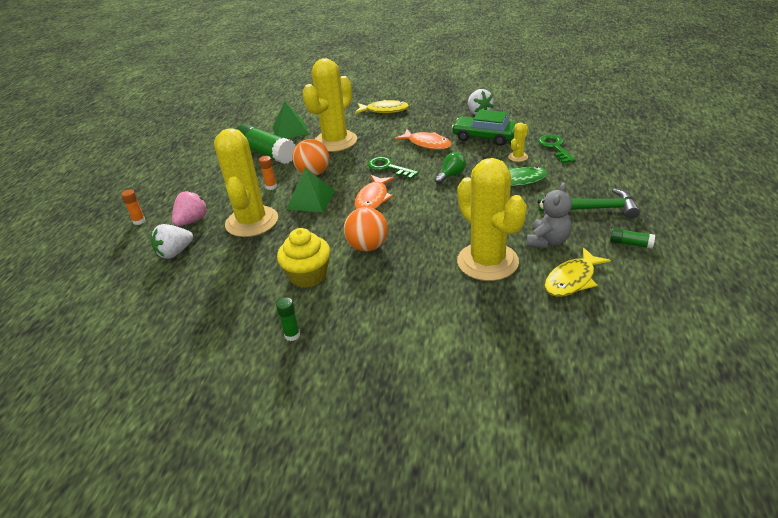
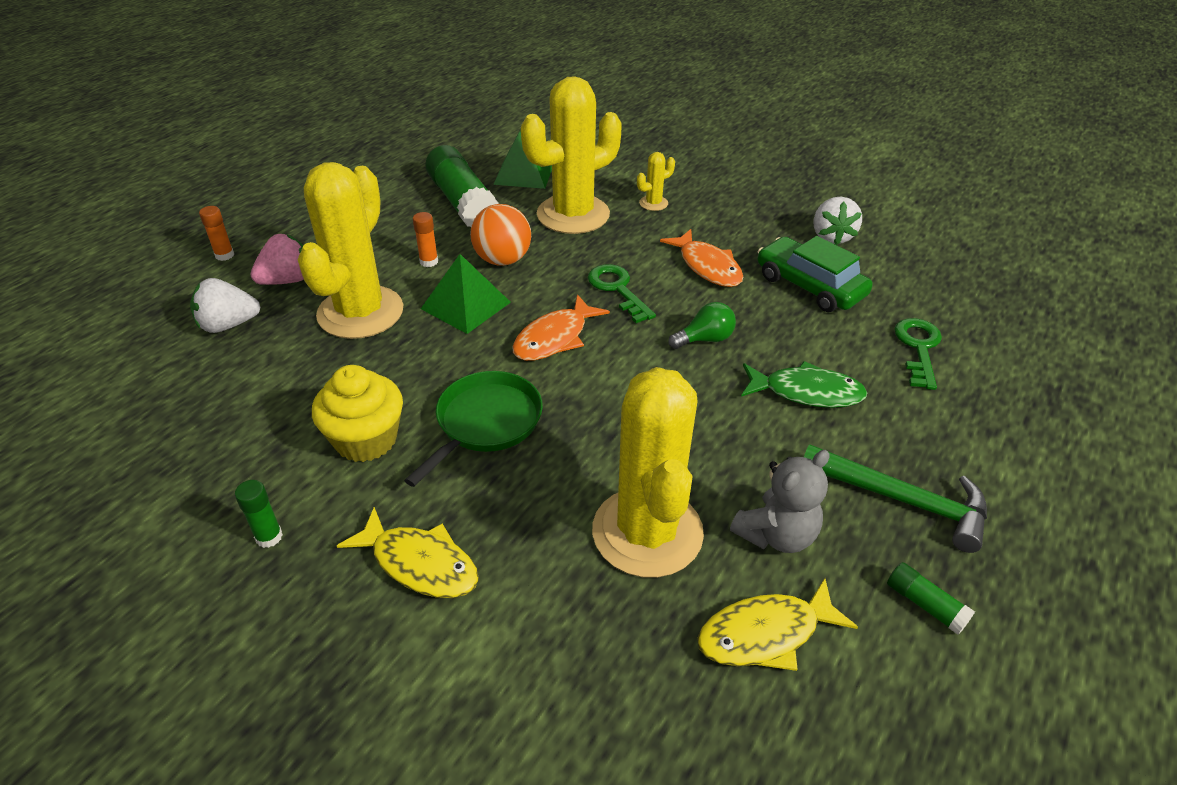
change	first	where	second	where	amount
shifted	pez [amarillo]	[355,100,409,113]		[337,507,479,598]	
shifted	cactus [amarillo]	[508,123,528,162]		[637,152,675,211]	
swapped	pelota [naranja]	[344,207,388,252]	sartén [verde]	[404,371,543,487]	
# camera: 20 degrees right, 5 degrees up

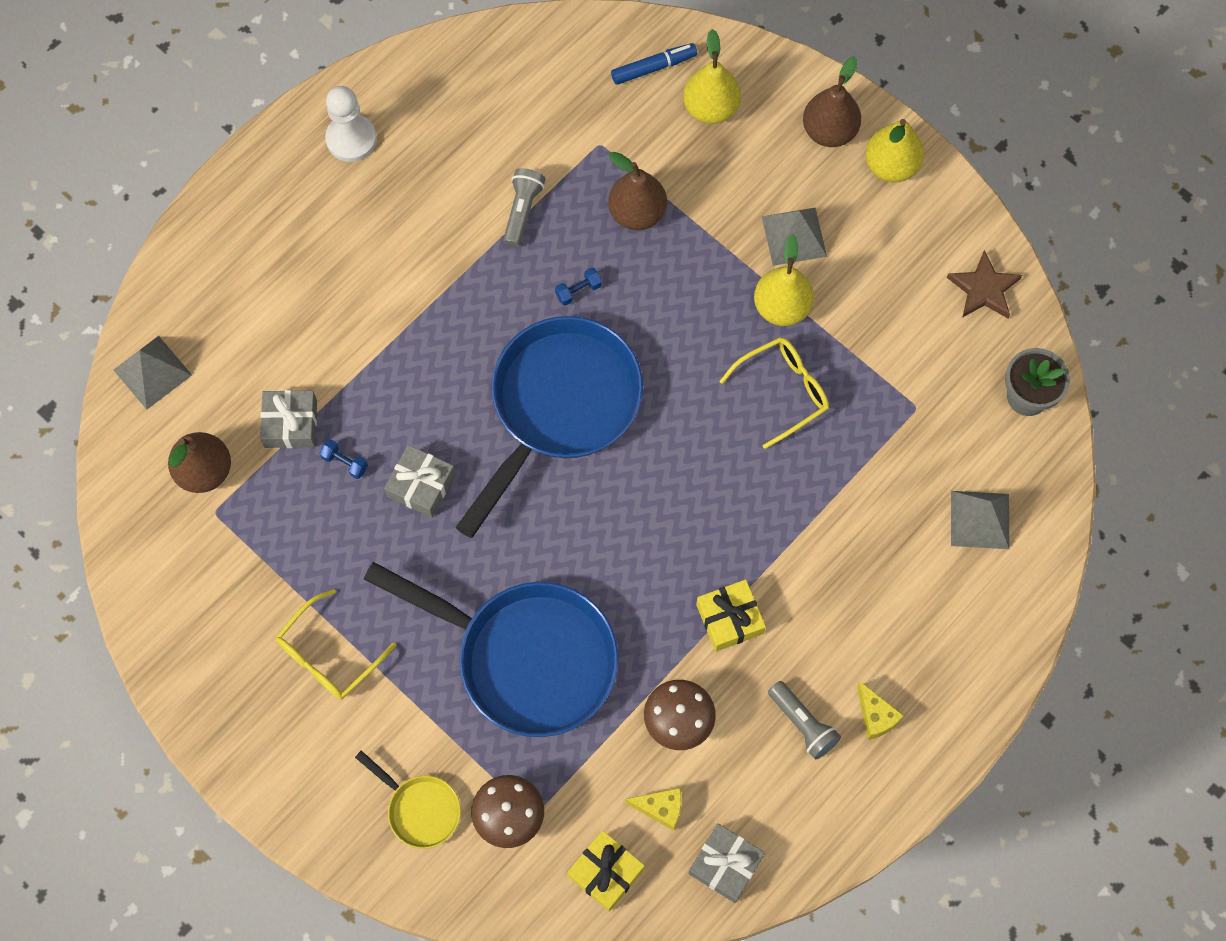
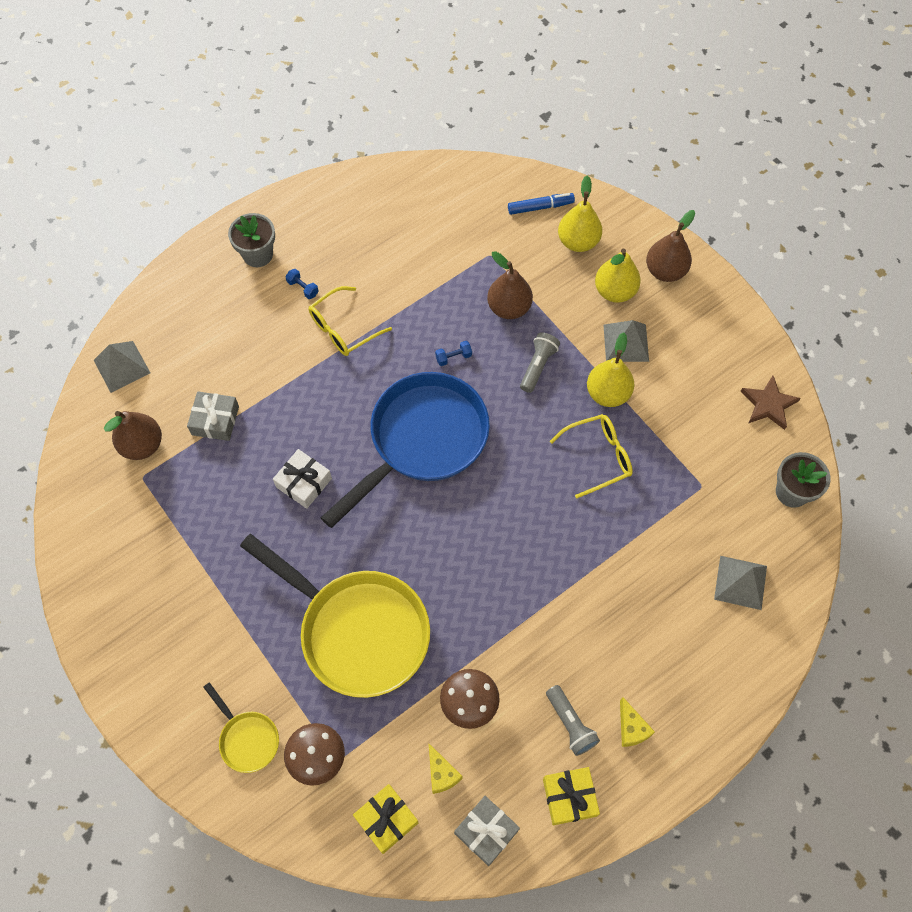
change	first	where	second	where	amount
gone	peón [blanco]	[325,86,377,162]			
shifted	pera [amarillo]	[865,119,924,182]		[595,249,641,303]	
shifted	lámpara de mano [gris]	[503,168,546,247]		[520,332,560,393]	
shifted	mancuerna [azul]	[319,439,368,479]		[285,269,319,299]	
repainted	regalo [gris]	[384,445,456,518]	regalo [blanco]	[273,449,332,509]	
repainted	sartén [azul]	[363,562,619,737]	sartén [amarillo]	[240,534,430,698]	
shifted	regalo [amarillo]	[696,579,766,652]		[543,767,600,825]	
shifted	gafas [amarillo]	[276,589,396,700]		[309,286,392,356]	
rotated	queso [amarillo]	[625,788,682,831]		[429,744,462,794]	45 degrees clockwise
new			maceta [gris]	[228,213,275,267]	
# camera: 10 degrees right, 5 degrees down

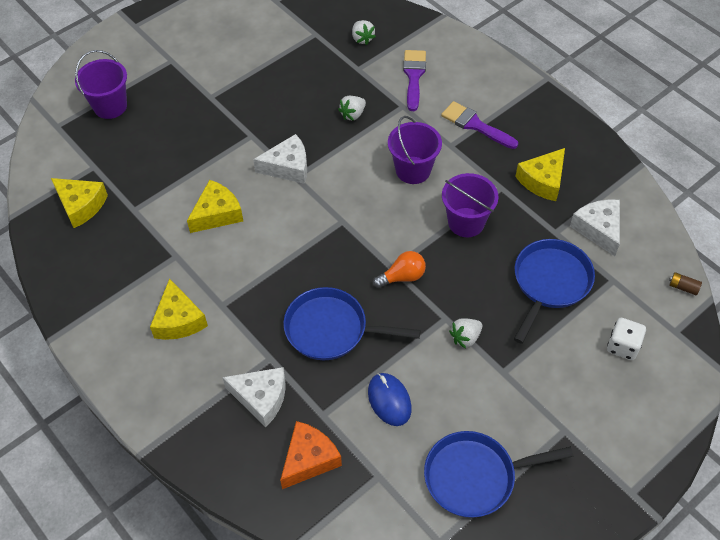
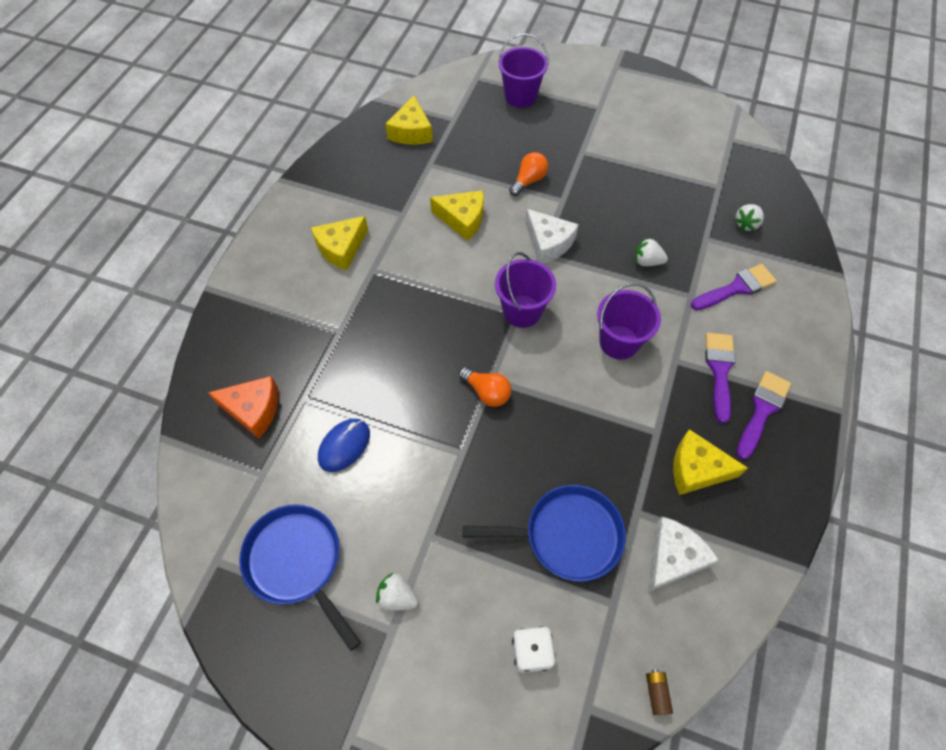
change	first	where	second	where	amount
shifted	balde [morado]	[442,173,499,237]		[495,252,556,328]	
gone	sartén [azul]	[283,287,421,360]			
shifted	fresa [blanco]	[449,318,482,349]		[376,573,418,611]	
gone	queso [blanco]	[222,367,286,427]			
new			bombilla [naranja]	[509,152,548,196]	
new			pincel [morado]	[736,371,791,460]	
# camera: 60 degrees right, 5 degrees up

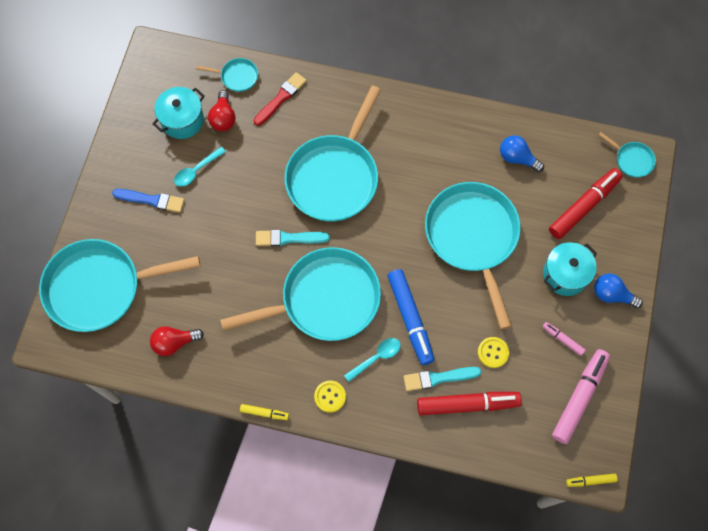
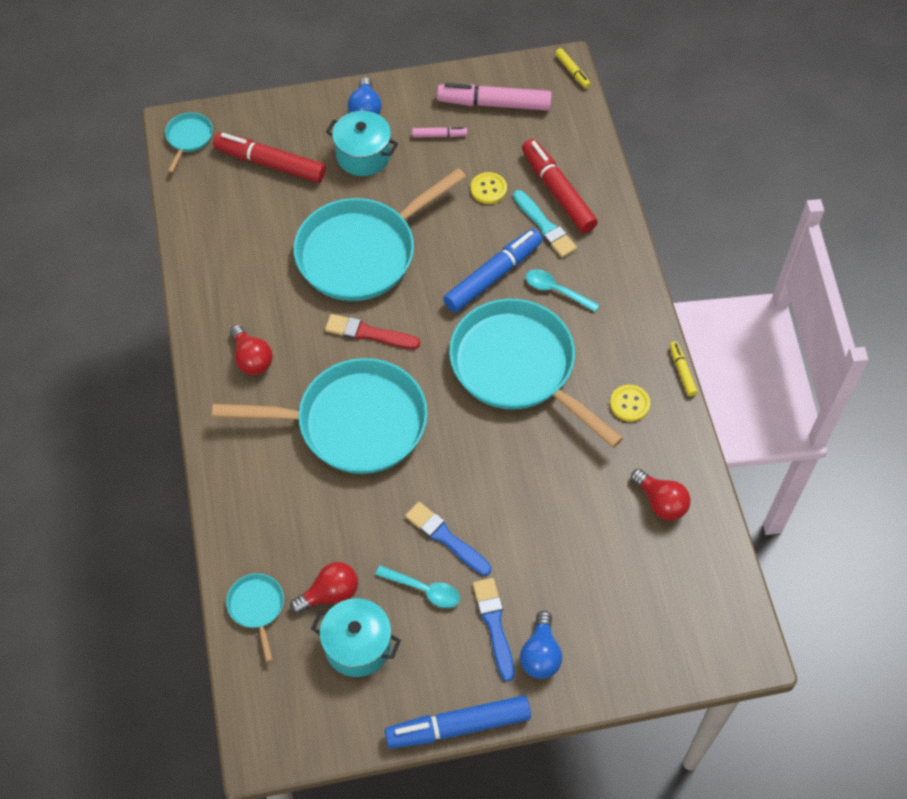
change	first	where	second	where	amount
shifted	pincel [rojo]	[254,72,307,126]		[325,314,420,349]	
shifted	bombilla [azul]	[500,135,544,172]		[520,611,562,679]	
gone	pincel [turquesa]	[256,230,330,246]			
gone	sartén [turquesa]	[39,239,200,332]			
rotated	rotulador [rosa]	[542,322,586,356]		[412,127,467,138]	105 degrees counterclockwise
shifted	botón [amarillo]	[314,381,346,413]		[610,385,650,422]	
new			bombilla [rojo]	[230,325,273,375]	
new			pincel [azul]	[405,502,491,576]	
new			rotulador [azul]	[385,695,531,749]	
# camera: 115 degrees left, 10 degrees down

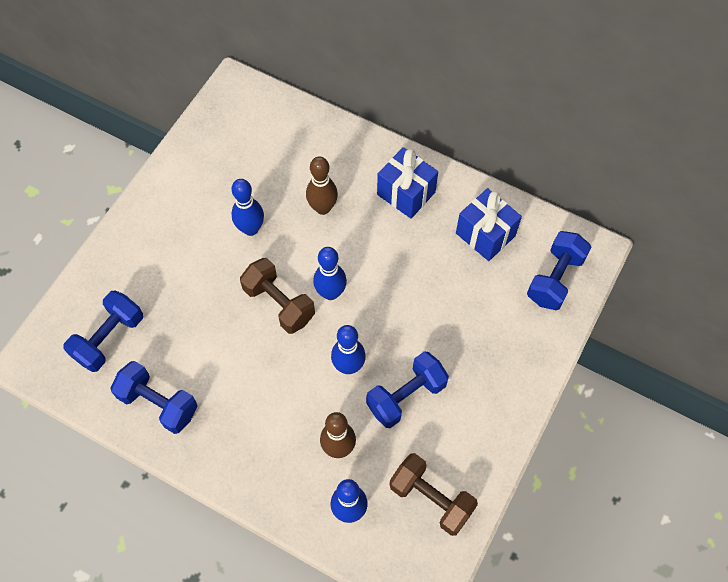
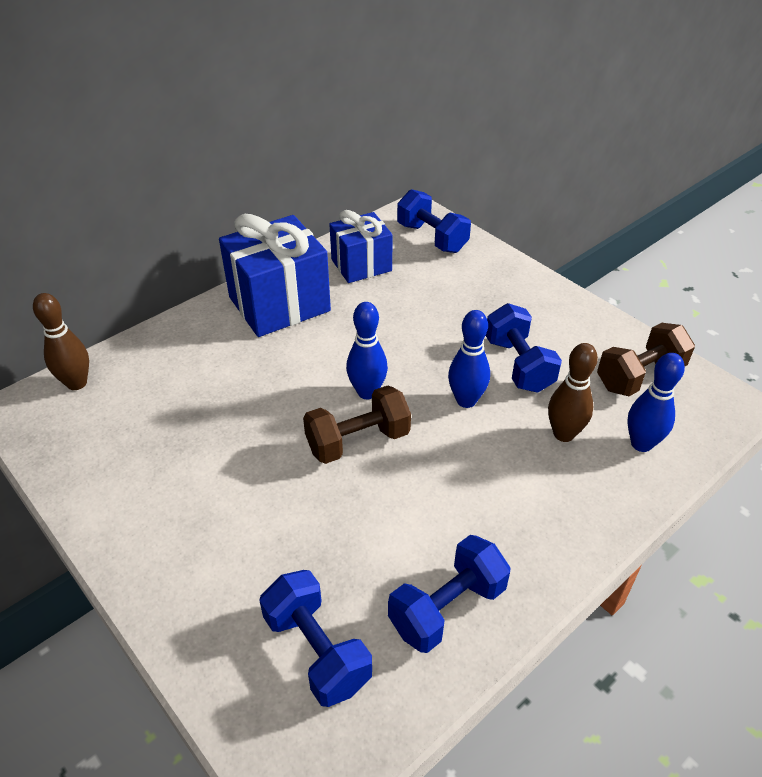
change	first	where	second	where	amount
scaled	regalo [azul]	[377,147,438,219]		[219,214,331,337]	x1.56
shifted	bolo [marrón]	[306,156,338,215]		[33,293,89,390]	
gone	bolo [azul]	[231,179,264,236]			
# camera: 70 degrees left, 20 degrees down

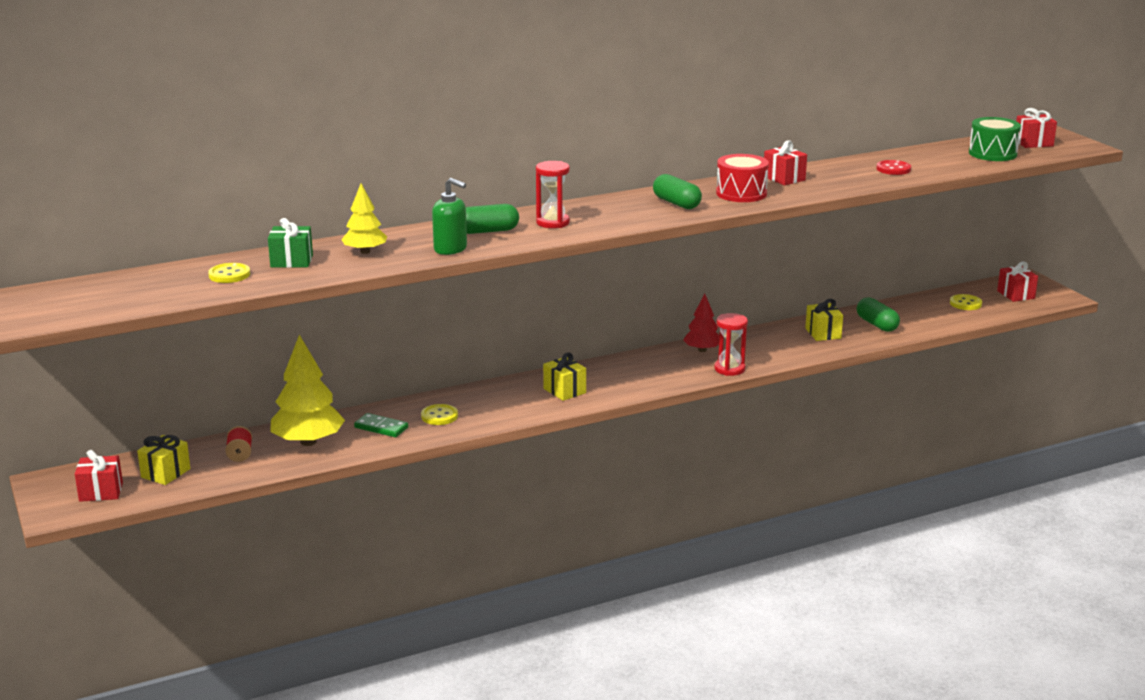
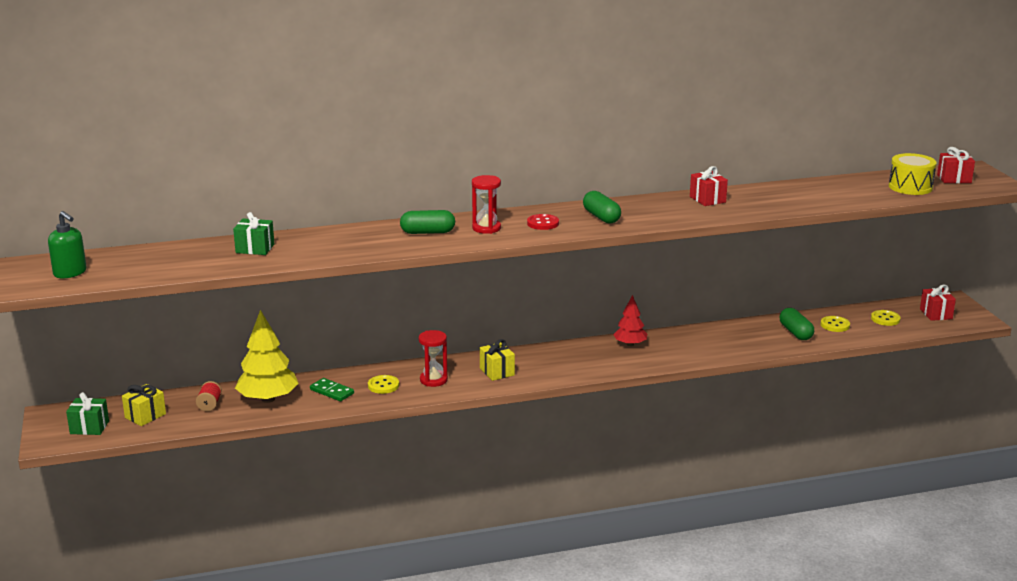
change	first	where	second	where	amount
repainted	tambor [verde]	[969,117,1021,161]	tambor [amarillo]	[889,153,937,195]	
gone	tambor [rojo]	[716,154,769,202]			
shifted	botón [rojo]	[876,160,911,175]		[527,214,559,230]	
shifted	dispensador de jabón [verde]	[432,178,467,255]		[48,211,87,278]	
gone	árbol [amarillo]	[341,183,387,254]			
shifted	botón [amarillo]	[208,263,250,283]		[821,316,850,332]	
gone	regalo [amarillo]	[805,299,843,341]			
shifted	reloj de arena [rojo]	[714,313,748,376]		[419,330,448,387]	
repainted	regalo [rojo]	[75,450,123,502]	regalo [verde]	[66,392,109,435]	
# camera: 10 degrees right, 0 degrees up

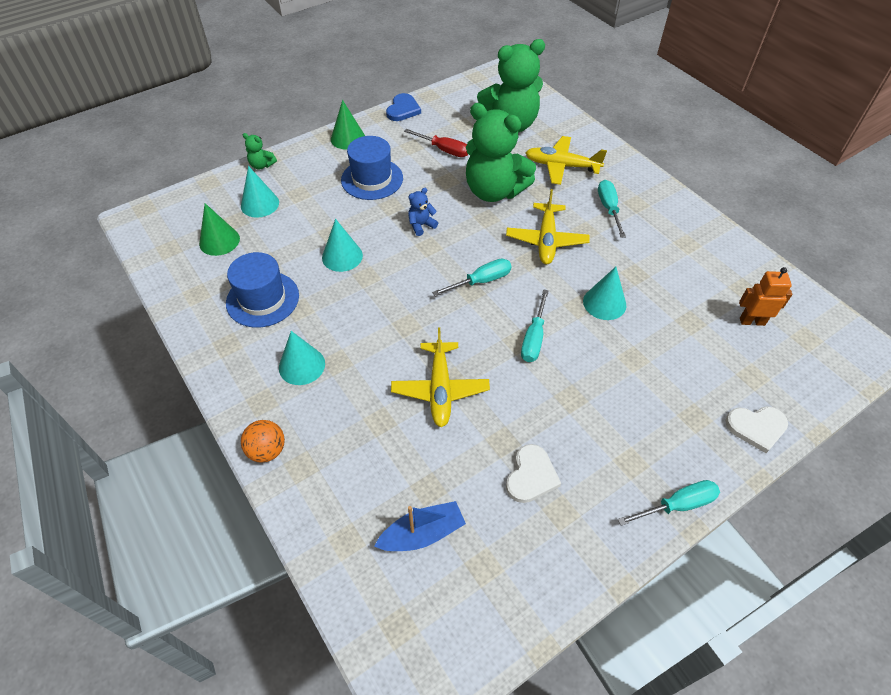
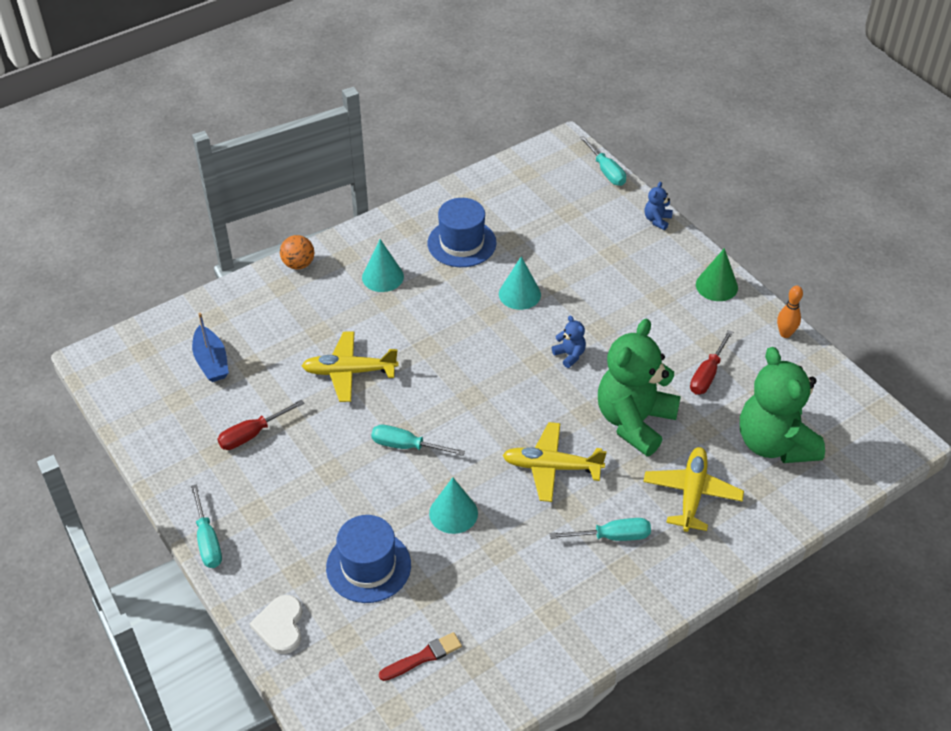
change	first	where	second	where	amount
swapped	corazón [azul]	[386,93,421,121]	bolo [naranja]	[777,286,803,338]	
repainted	osito [verde]	[243,133,277,169]	osito [azul]	[644,182,673,230]	
shifted	sombrero [azul]	[341,136,403,200]		[326,515,411,603]	
gone	cono [turquesa]	[241,166,279,218]			
gone	cono [verde]	[199,203,240,256]			
shifted	destornillador [turquesa]	[432,258,512,296]		[580,136,626,186]	
swapped	robot [naranja]	[739,267,792,326]	pincel [rojo]	[379,632,462,681]	
swapped	corazón [blanco]	[506,444,561,503]	destornillador [rojo]	[217,400,305,450]	
# camera: 90 degrees right, 5 degrees down

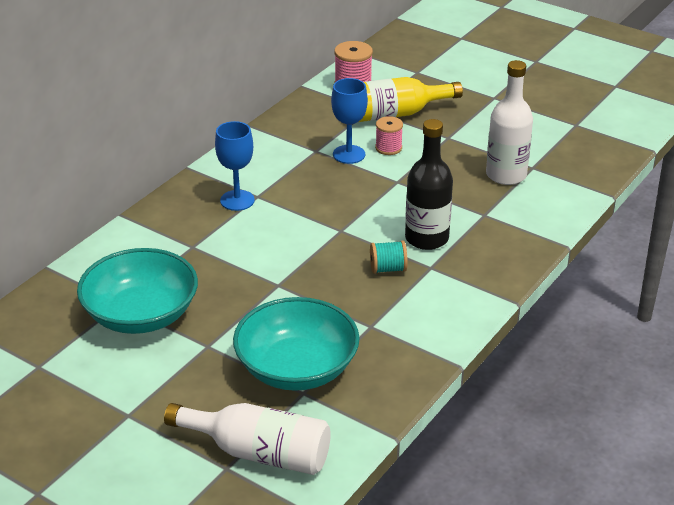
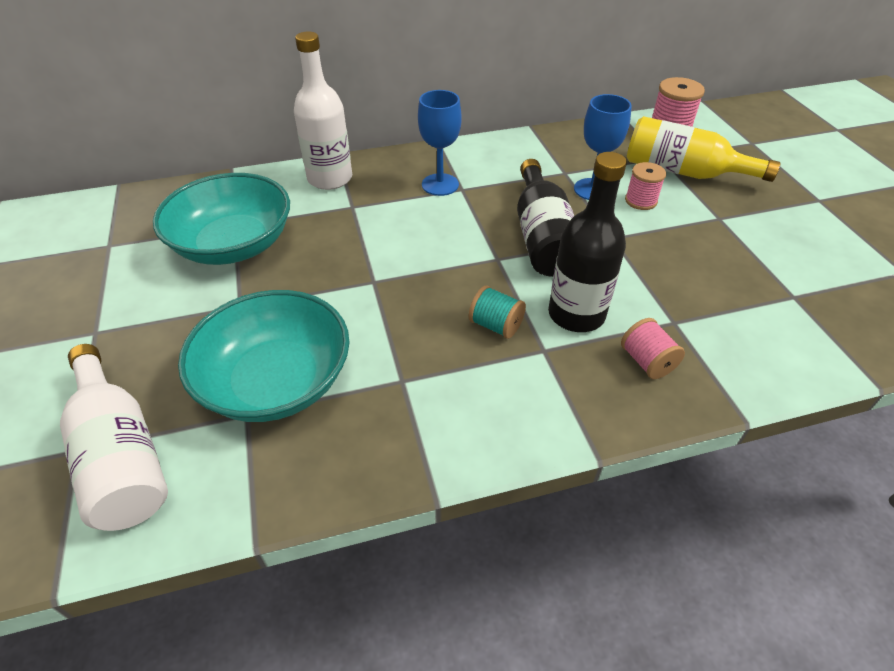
change	first	where	second	where	amount
shifted	botella [blanco]	[486,60,533,185]		[294,32,352,190]	
new			botella [negro]	[517,159,574,277]	
new			carrete [rosa]	[621,318,685,379]	
# camera: 40 degrees right, 10 degrees up

